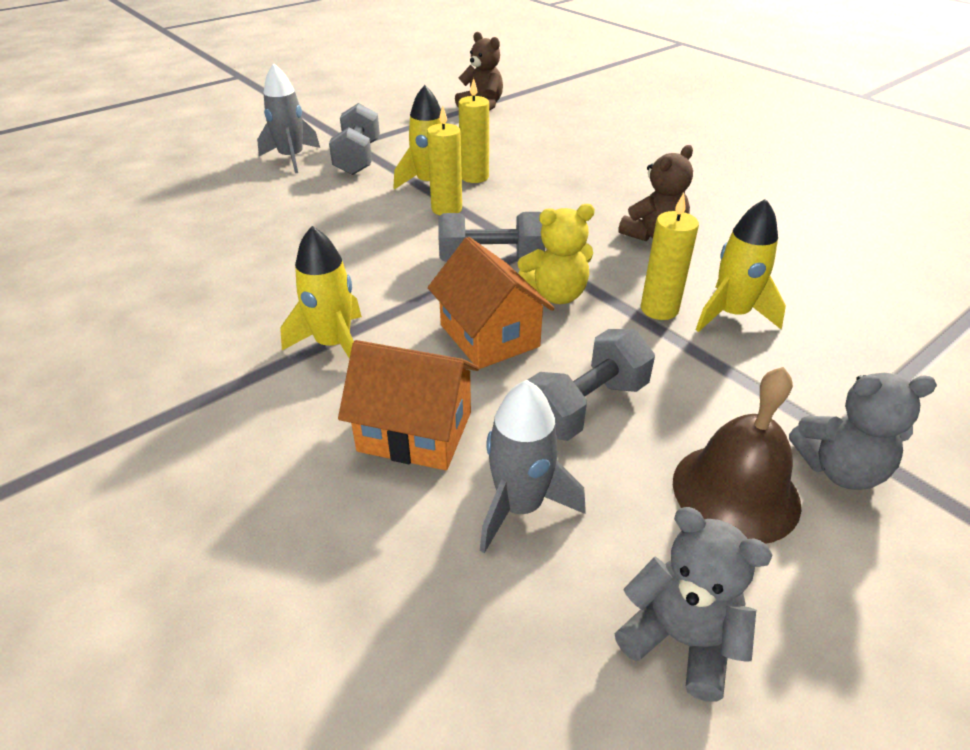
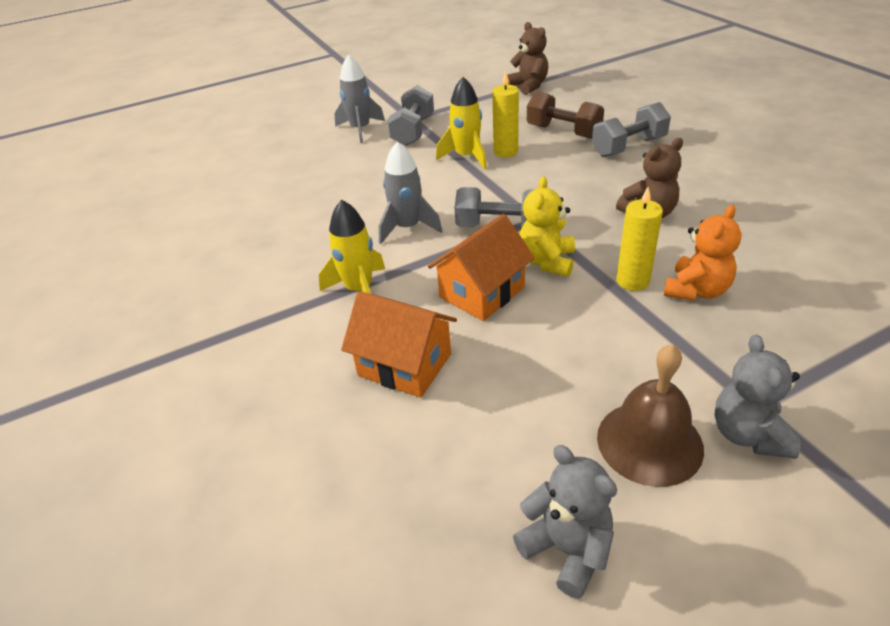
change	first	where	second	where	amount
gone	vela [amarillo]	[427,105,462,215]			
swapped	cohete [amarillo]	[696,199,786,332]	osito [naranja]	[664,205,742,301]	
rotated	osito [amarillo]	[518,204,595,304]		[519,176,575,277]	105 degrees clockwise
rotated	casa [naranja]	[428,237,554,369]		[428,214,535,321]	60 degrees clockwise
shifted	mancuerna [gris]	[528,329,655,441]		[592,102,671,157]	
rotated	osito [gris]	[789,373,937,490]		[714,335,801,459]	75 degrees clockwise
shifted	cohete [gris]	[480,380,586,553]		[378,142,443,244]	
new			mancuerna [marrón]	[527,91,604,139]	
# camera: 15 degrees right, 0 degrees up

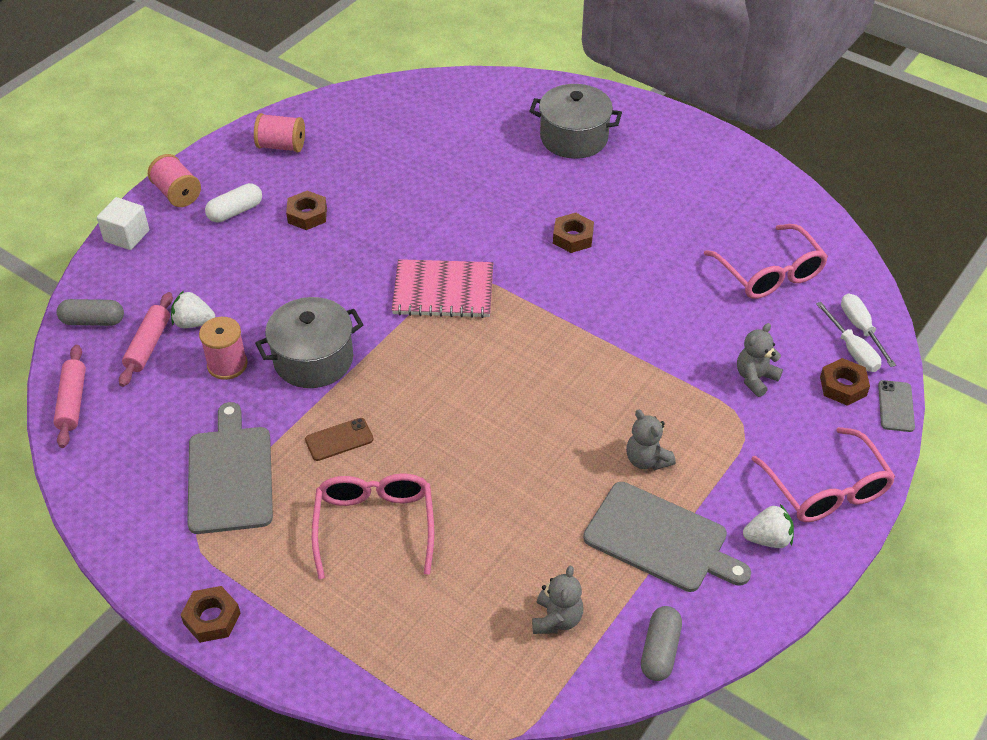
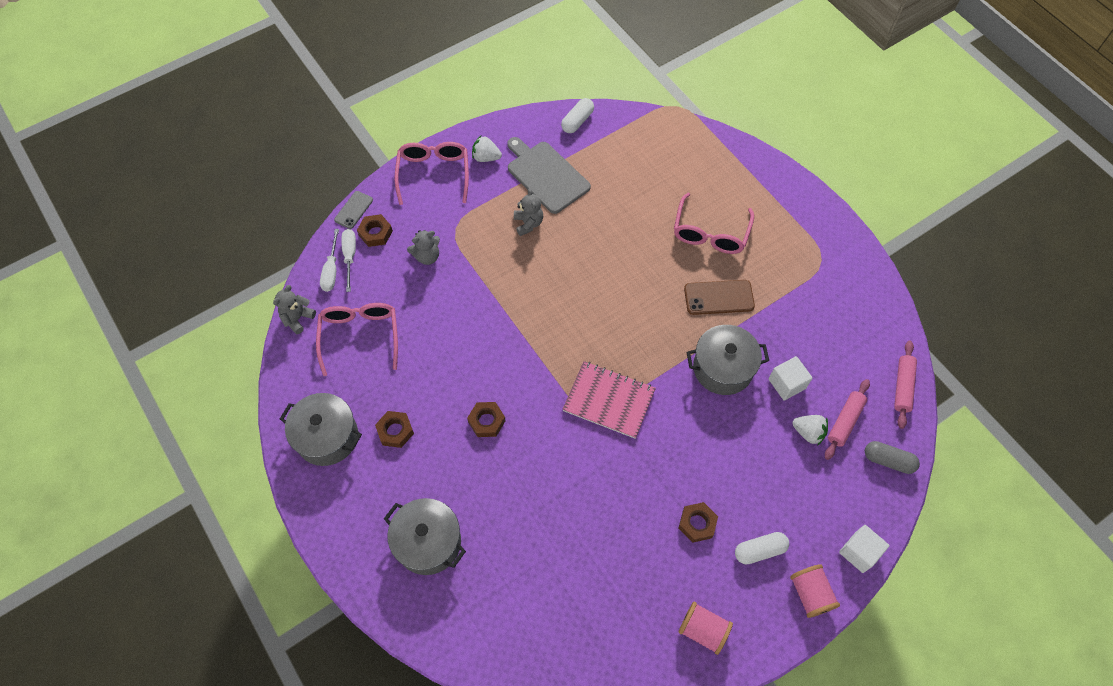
change	first	where	second	where	amount
swapped	carrete [rosa]	[199,317,248,380]	cubo [blanco]	[769,356,813,400]	
gone	tabla de cortar [gris]	[187,402,273,534]			
scaled	móvil [marrón]	[305,418,374,461]		[684,280,755,315]	x1.53
shifted	osito [gris]	[532,566,583,634]		[273,285,316,334]	
shifted	tuerca [marrón]	[181,586,240,643]		[375,411,414,448]	
repainted	cápsula [gris]	[641,606,682,681]	cápsula [blanco]	[561,98,594,133]	
new			olla [gris]	[280,393,362,466]	
# camera: 160 degrees left, 15 degrees up

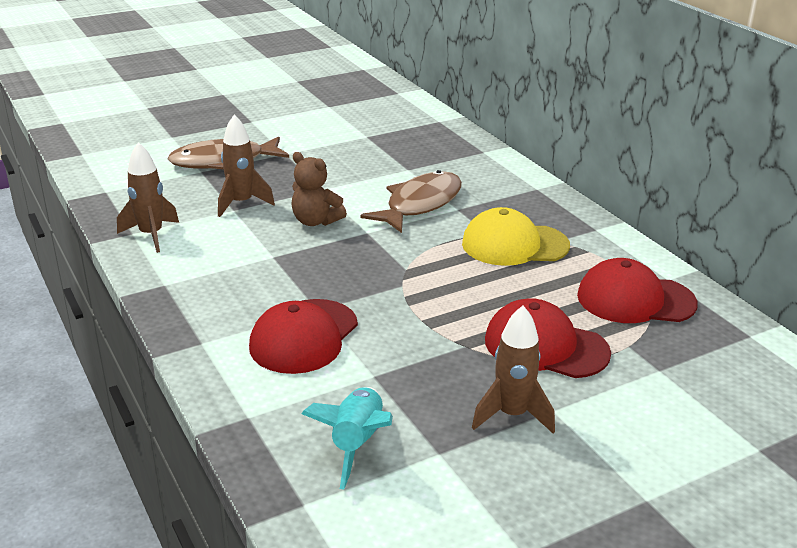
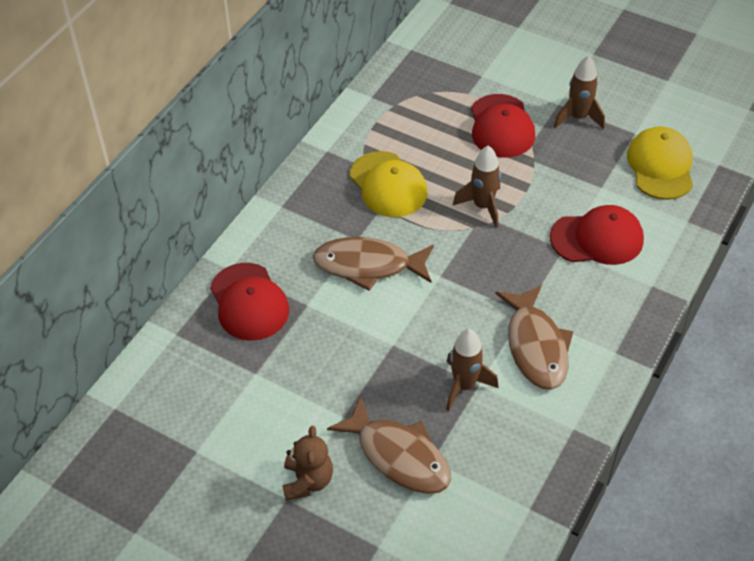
change	first	where	second	where	amount
shifted	cohete [marrón]	[117,142,179,253]		[453,145,501,228]	
shifted	osito [marrón]	[291,152,347,226]		[283,426,333,501]	
shifted	gorra [rojo]	[577,258,698,323]		[210,263,289,341]	
swapped	cohete [turquesa]	[301,387,393,490]	gorra [amarillo]	[627,126,693,200]	
new			pez [marrón]	[495,285,574,390]	
# camera: 120 degrees left, 20 degrees up

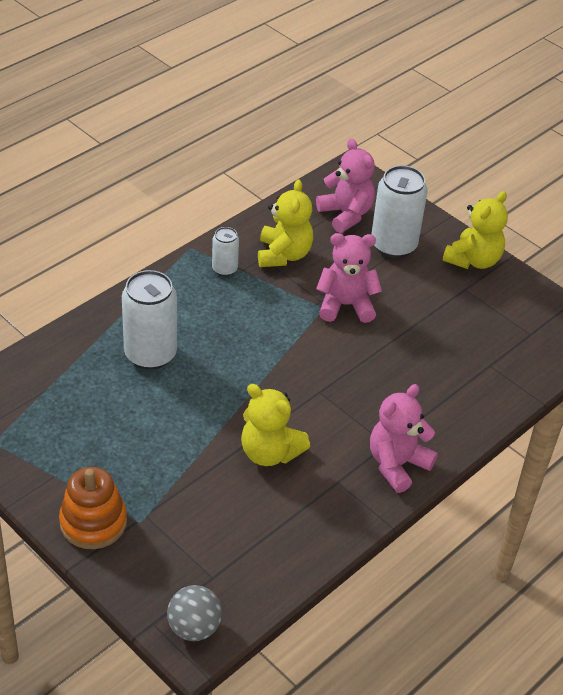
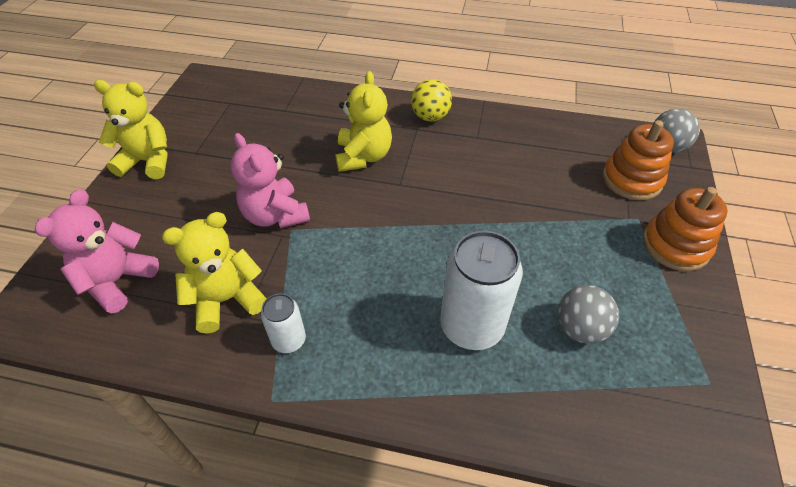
change	first	where	second	where	amount
gone	lata [blanco]	[371,165,428,258]			
shifted	osito [amarillo]	[241,384,310,466]		[335,71,392,172]	
swapped	osito [rosa]	[370,384,438,493]	pelota [amarillo]	[411,79,452,122]	
new			juguete apilable [naranja]	[603,120,674,200]	
new			pelota [gris]	[557,285,619,344]	
# camera: 120 degrees left, 5 degrees up

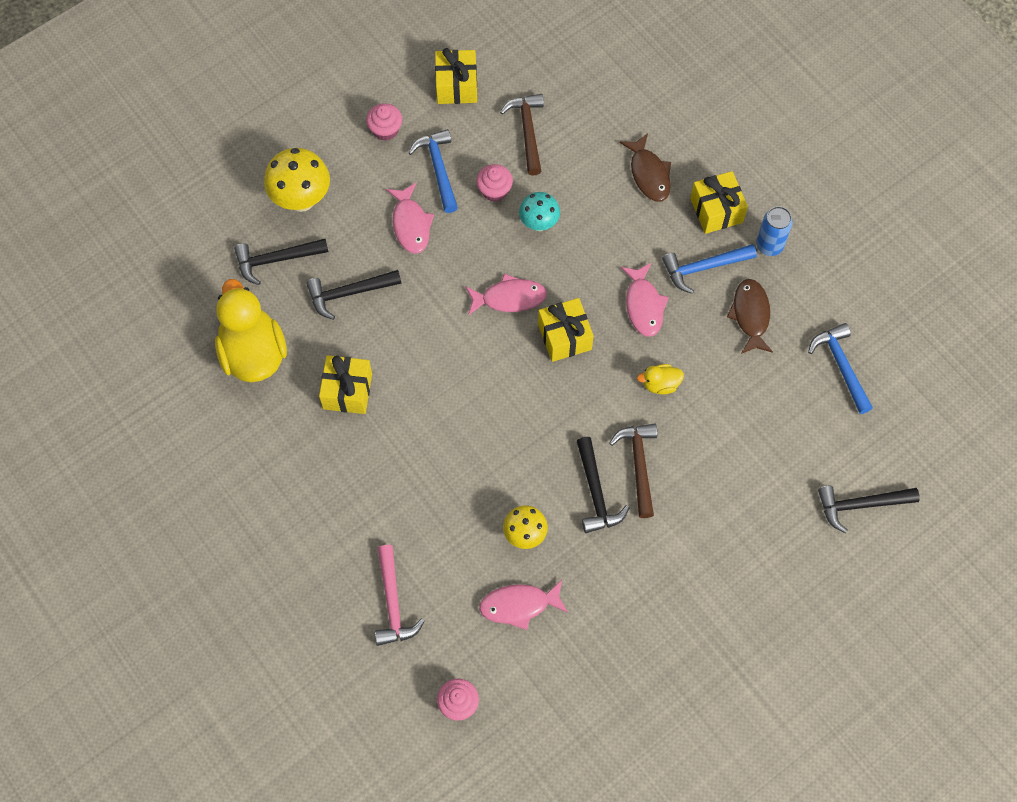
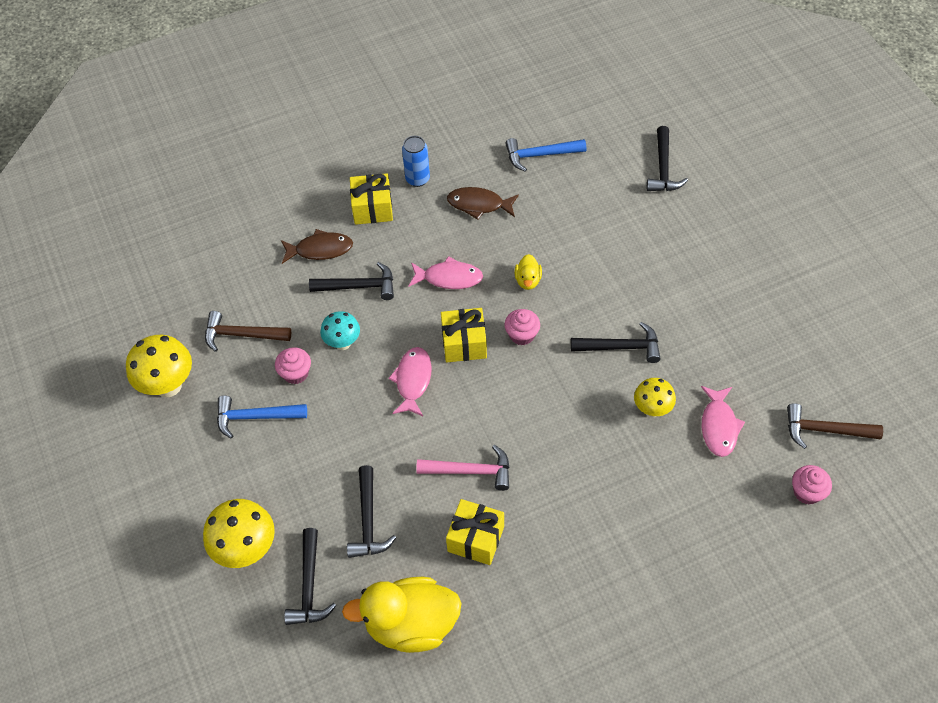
change	first	where	second	where	amount
swapped	regalo [amarillo]	[435,48,477,104]	seta [amarillo]	[126,335,192,397]	
shifted	magdalena [rosa]	[366,103,402,141]		[504,309,540,346]	
gone	pez [rosa]	[386,183,434,254]			
gone	martillo [azul]	[662,244,757,294]			
shifted	martillo [marrón]	[609,423,657,518]		[787,403,883,449]	
shifted	martillo [rosa]	[375,545,425,646]		[416,445,510,491]	
new			martillo [negro]	[309,262,394,300]	
# camera: 75 degrees left, 10 degrees down

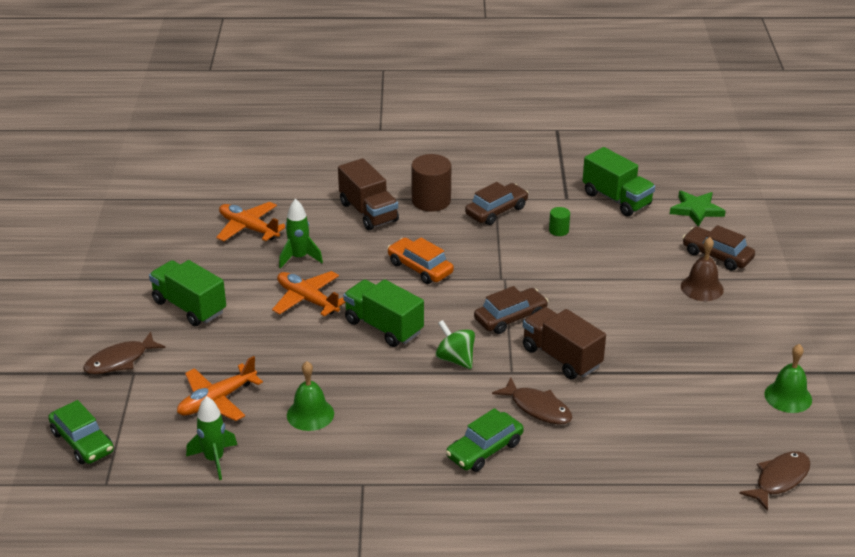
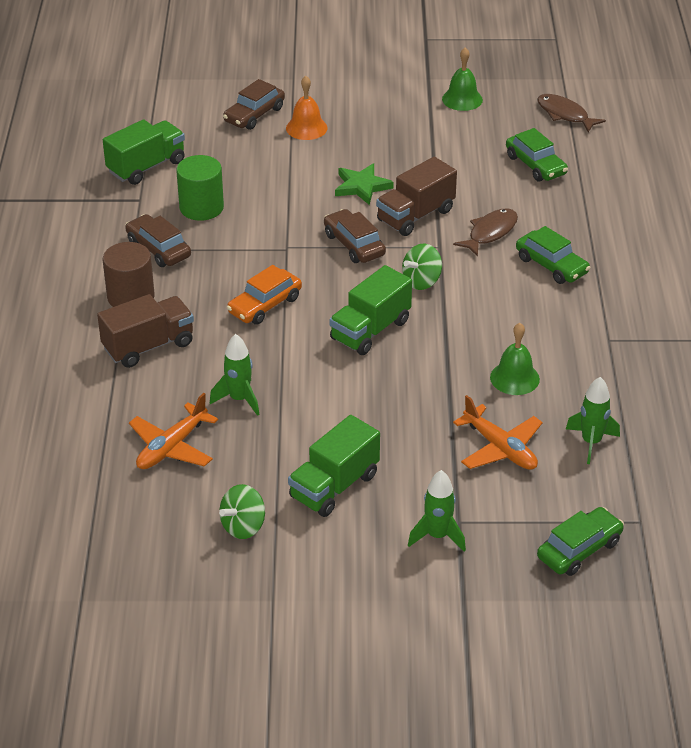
change	first	where	second	where	amount
shifted	estrella [verde]	[670,191,725,227]		[335,163,394,205]	
scaled	cilindro [verde]	[549,207,570,236]		[176,155,224,221]	x2.02
repainted	campana [marrón]	[681,237,724,301]	campana [naranja]	[286,76,327,140]	
gone	avión [naranja]	[272,271,345,316]			
swapped	pez [marrón]	[83,332,166,374]	cohete [verde]	[408,470,466,551]	
new			coche [verde]	[506,128,568,181]	
new			peonza [verde]	[219,484,265,539]	
# camera: 90 degrees left, 5 degrees up

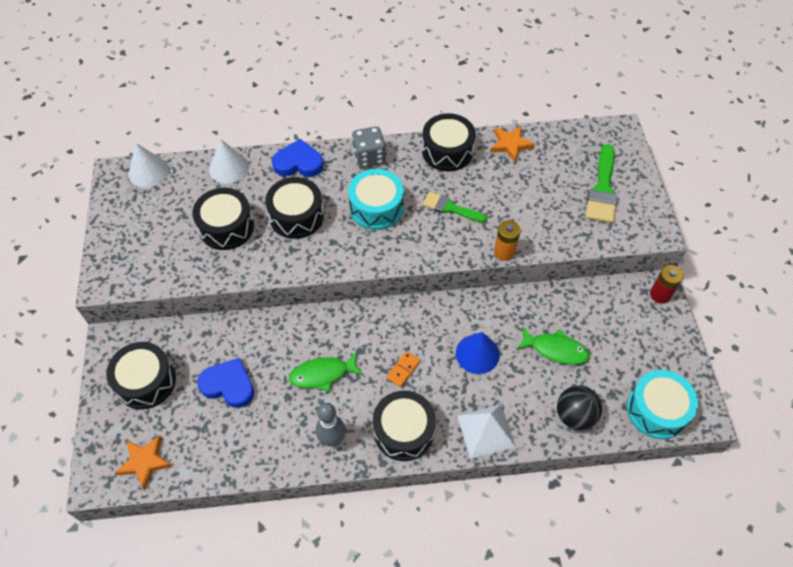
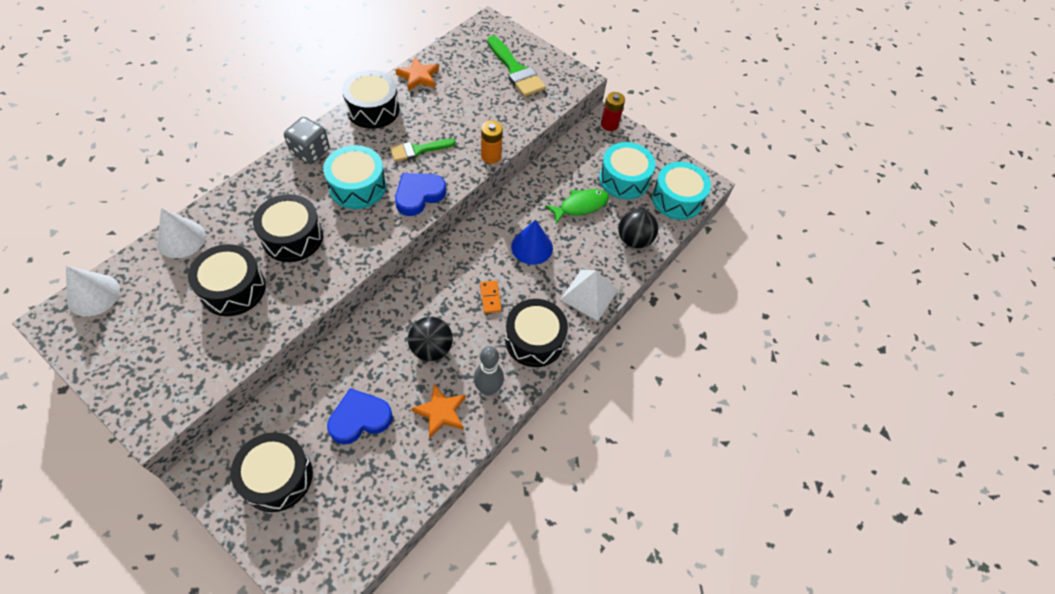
change	first	where	second	where	amount
shifted	corazón [azul]	[272,139,324,177]		[395,173,446,216]	
swapped	pez [verde]	[289,351,363,392]	pelota [negro]	[408,317,453,361]	
shifted	estrella [naranja]	[115,435,172,490]		[411,384,466,439]	
new			tambor [turquesa]	[599,142,655,200]	
# camera: 50 degrees left, 0 degrees up

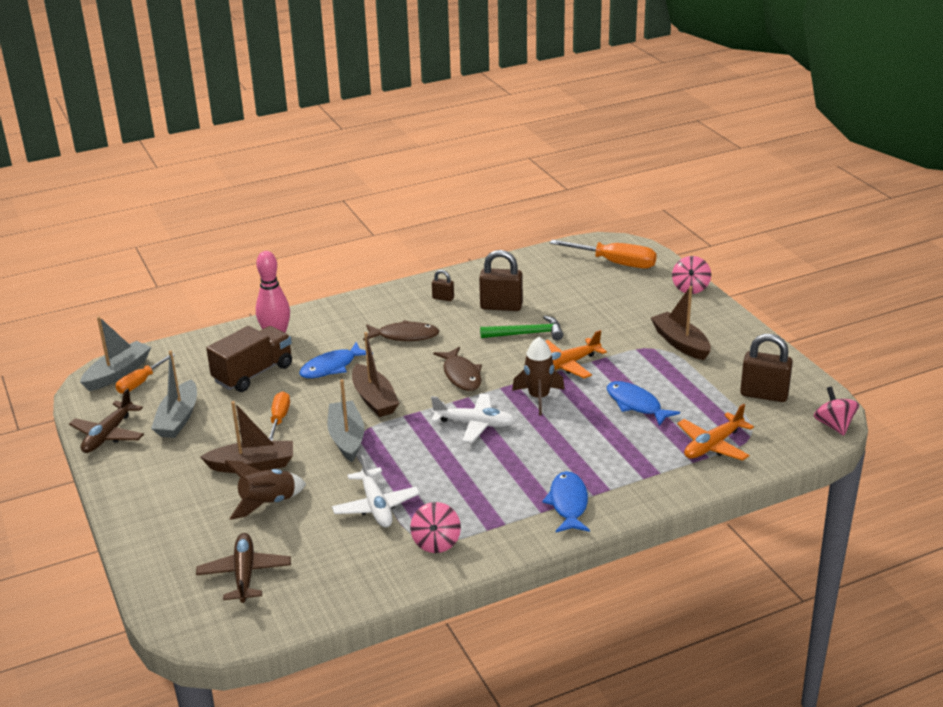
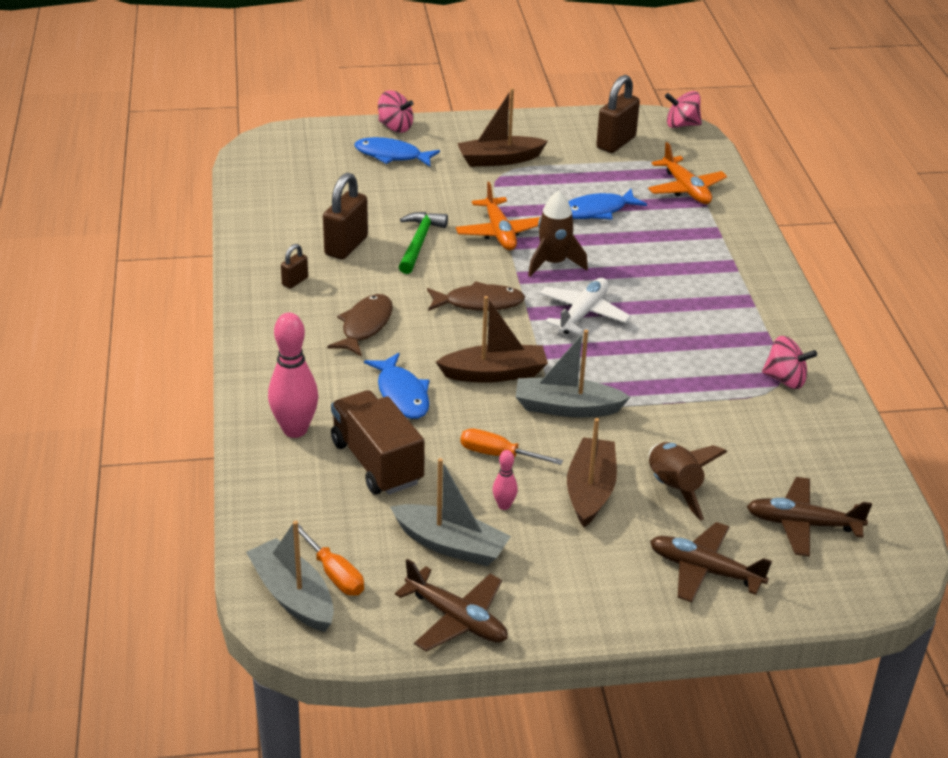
change	first	where	second	where	amount
gone	destornillador [naranja]	[550,240,657,269]			
gone	avión [blanco]	[332,455,420,527]			
shifted	pez [azul]	[542,471,590,532]		[354,137,440,167]	
new			bolo [rosa]	[493,450,518,510]	
new			avión [marrón]	[650,522,772,602]	
# camera: 75 degrees left, 5 degrees up

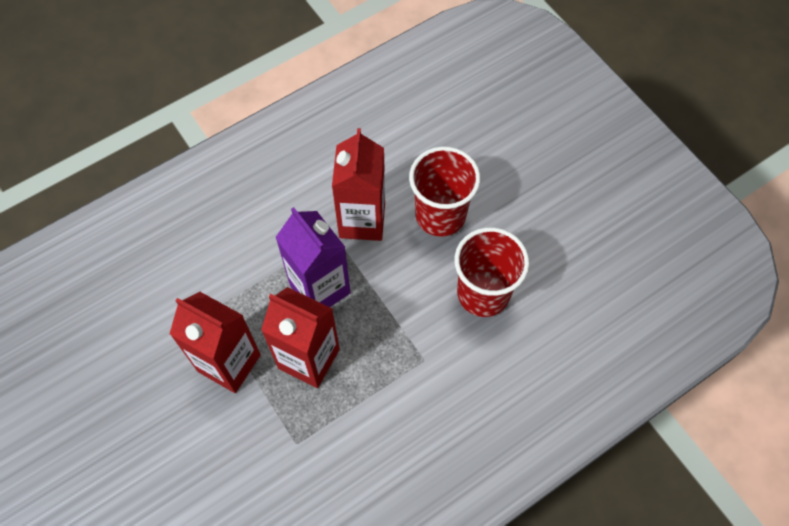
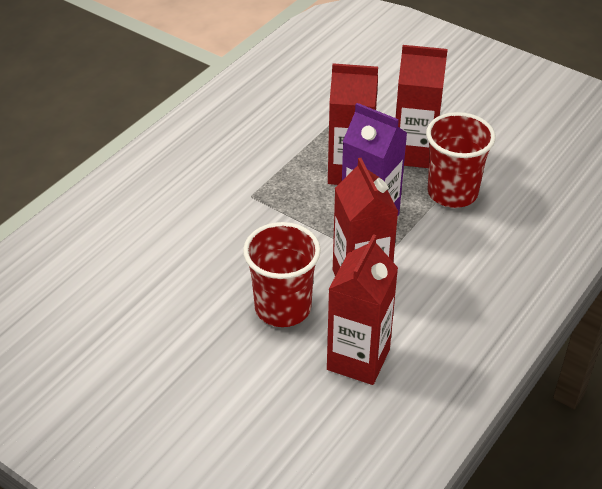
change	first	where	second	where	amount
shifted	vaso [rojo]	[454,227,529,317]		[426,112,496,208]	
new			cartón de leche [rojo]	[327,234,398,385]	
# camera: 160 degrees right, 20 degrees down

